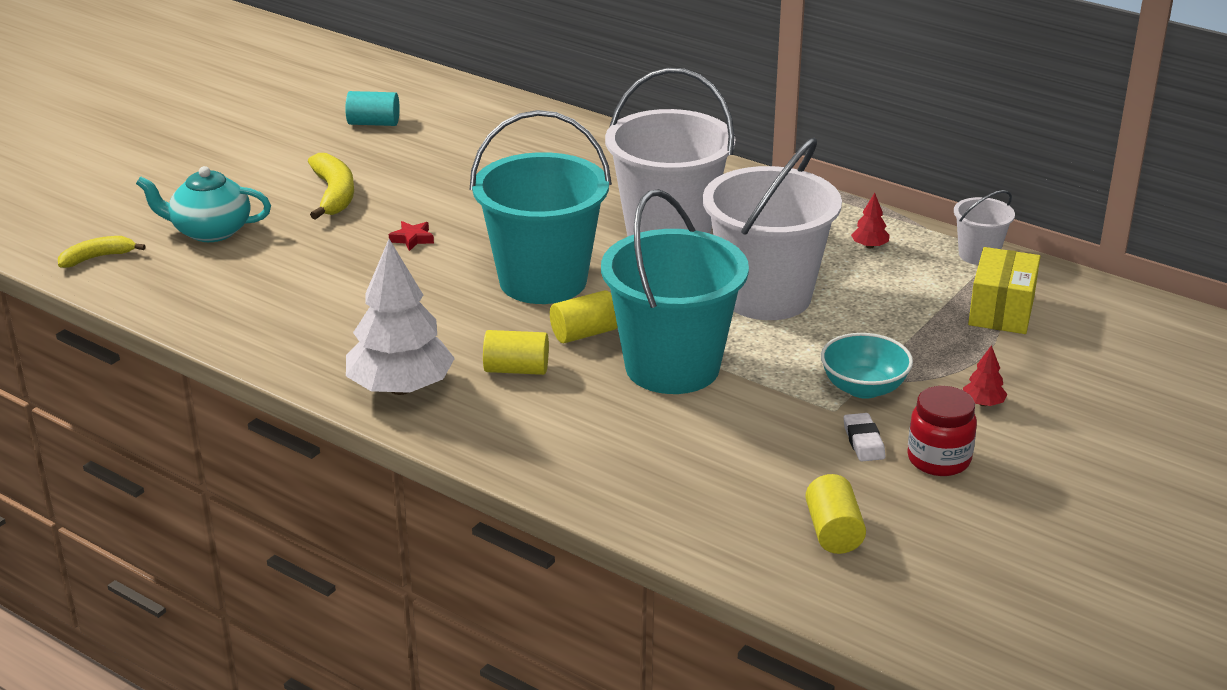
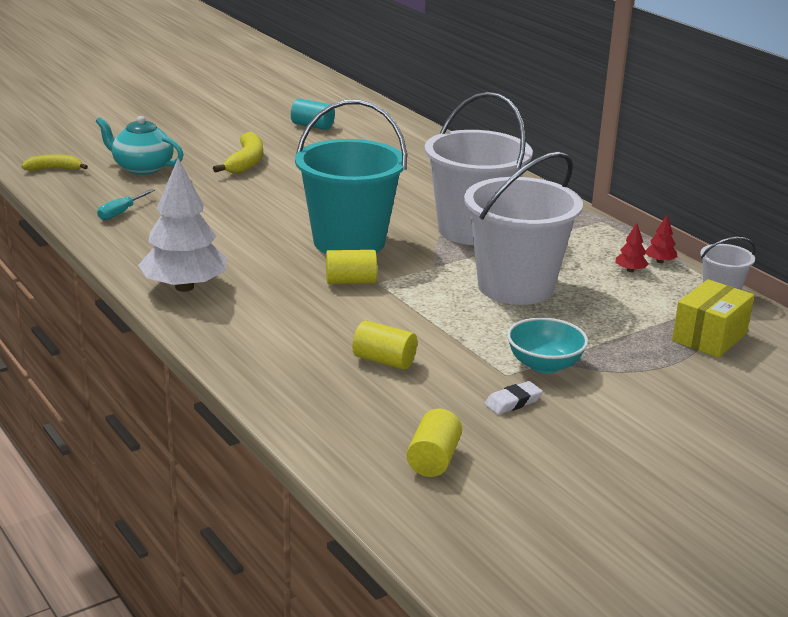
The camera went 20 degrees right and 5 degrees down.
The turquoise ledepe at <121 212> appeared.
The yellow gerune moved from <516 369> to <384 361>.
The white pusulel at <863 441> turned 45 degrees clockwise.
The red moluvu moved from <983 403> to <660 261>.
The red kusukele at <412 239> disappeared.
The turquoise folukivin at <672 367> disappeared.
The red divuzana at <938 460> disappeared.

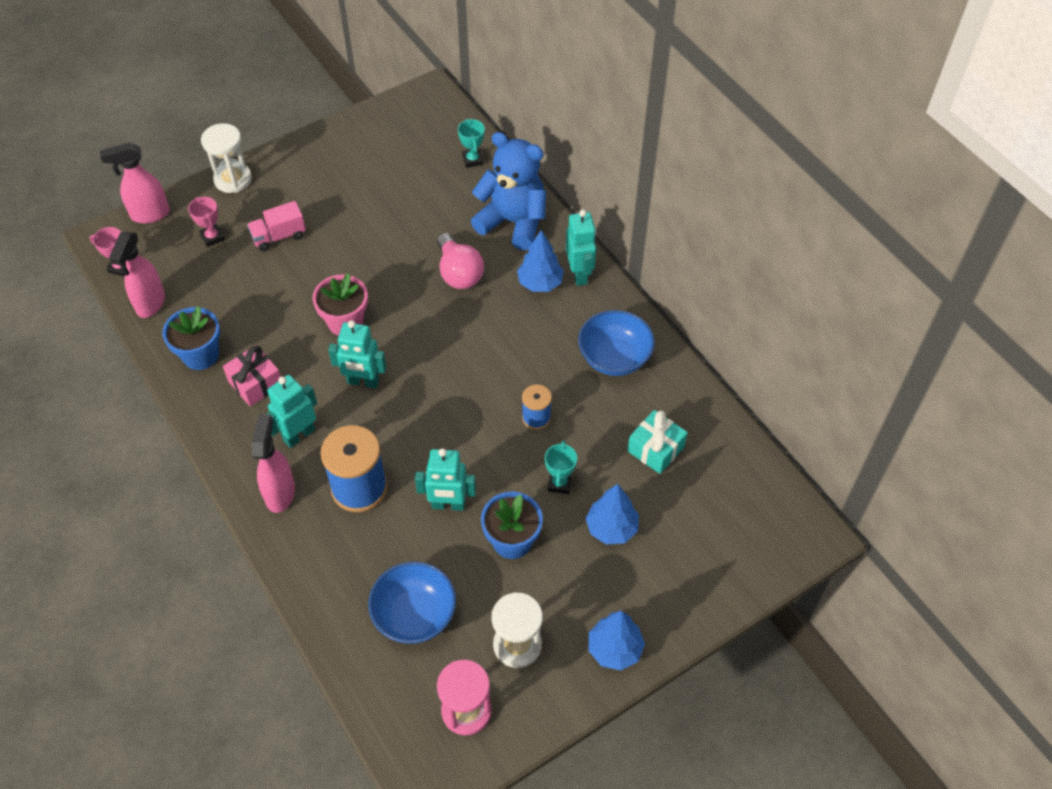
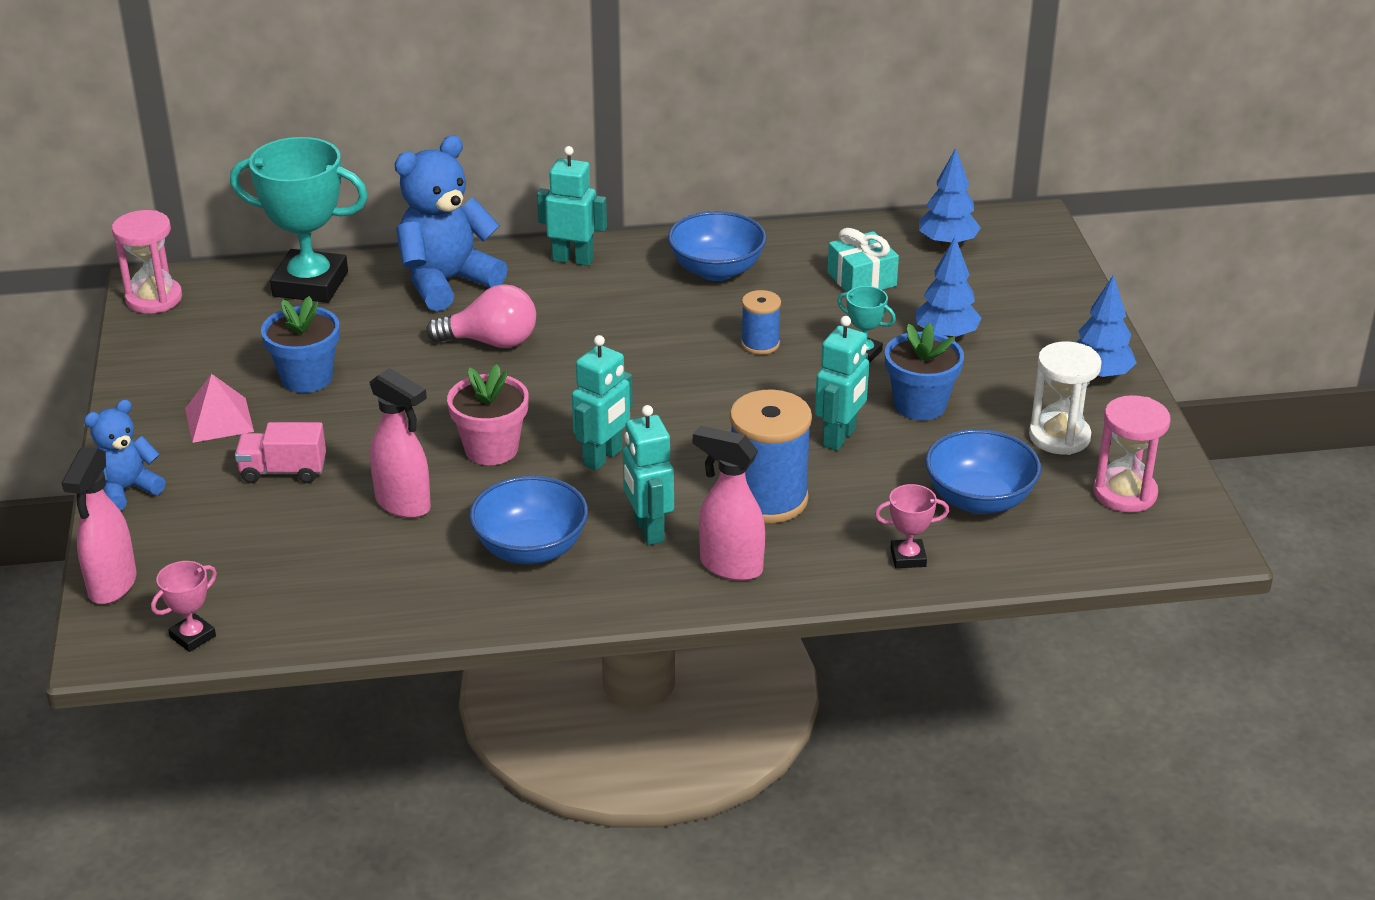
The camera went 65 degrees left and 20 degrees down.
The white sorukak at <233 179> was replaced by the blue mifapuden at <127 490>.
The pink sorukak at <154 299> appeared.
The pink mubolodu at <219 419> appeared.
The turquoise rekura at <472 160> changed to 2.25 times the size.
The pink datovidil at <279 236> turned 90 degrees clockwise.
The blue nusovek moved from <201 355> to <307 378>.
The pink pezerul moved from <150 304> to <404 504>.
The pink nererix at <255 383> was replaced by the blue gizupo at <530 549>.
The pink rekura moved from <212 237> to <908 557>.
The blue moluvu moved from <540 283> to <947 243>.

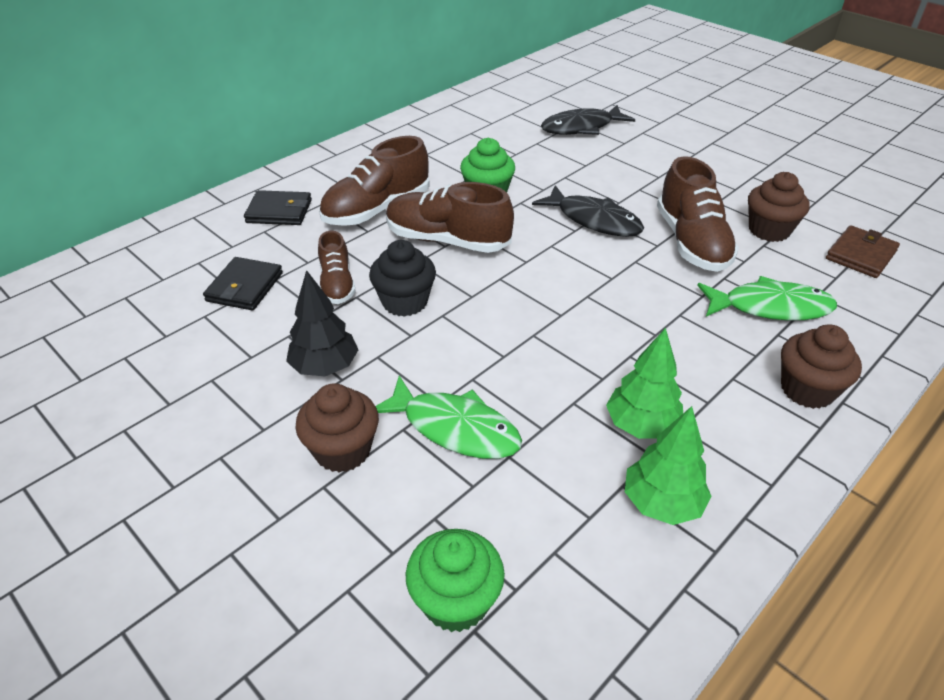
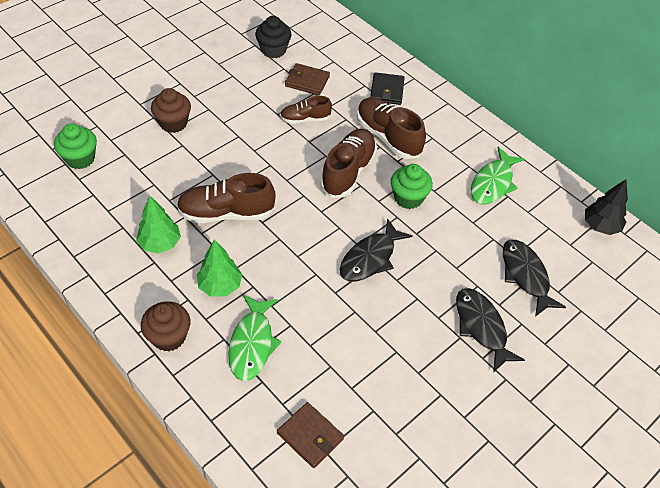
The camera went 90 degrees right and 10 degrees up.
The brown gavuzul moved from <691 242> to <226 213>.
The green moluvu moved from <662 503> to <220 286>.
The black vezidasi moved from <405 302> to <273 50>.
The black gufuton at <245 287> became the brown gufuton at <307 81>.
The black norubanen at <481 327> appeared.
The green norubanen moved from <454 428> to <493 183>.
The black moluvu moved from <325 367> to <600 226>.
The brown vezidasi at <769 230> disappeared.

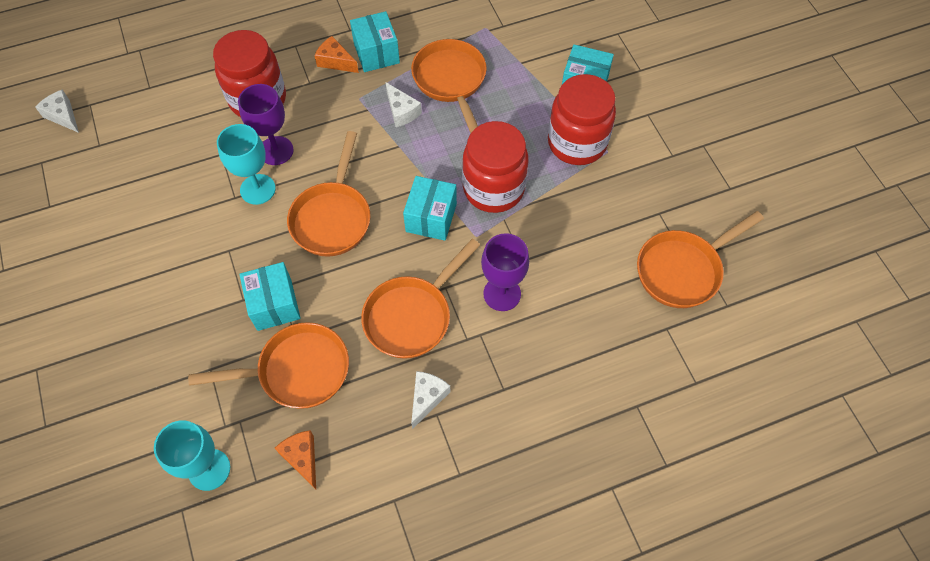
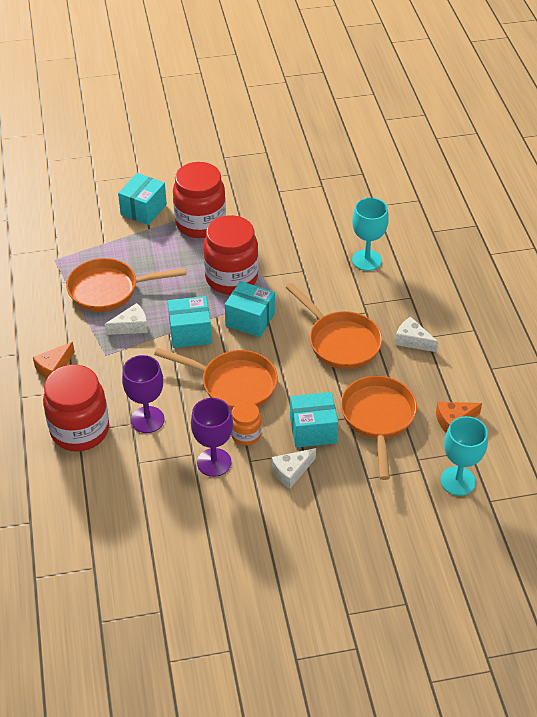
The camera went 80 degrees left and 15 degrees down.
The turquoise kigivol moved from <376 53> to <190 332>.
The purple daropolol moved from <502 294> to <214 462>.
The orange divuzana at <246 434> appeared.
The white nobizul moved from <63 116> to <291 472>.
The turquoise daropolol moved from <258 189> to <366 260>.
The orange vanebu at <683 270> disappeared.

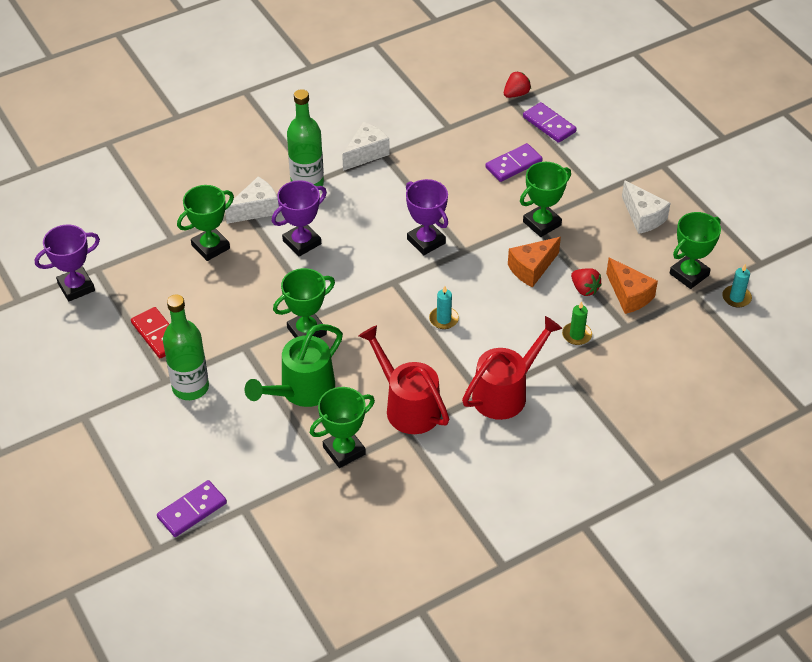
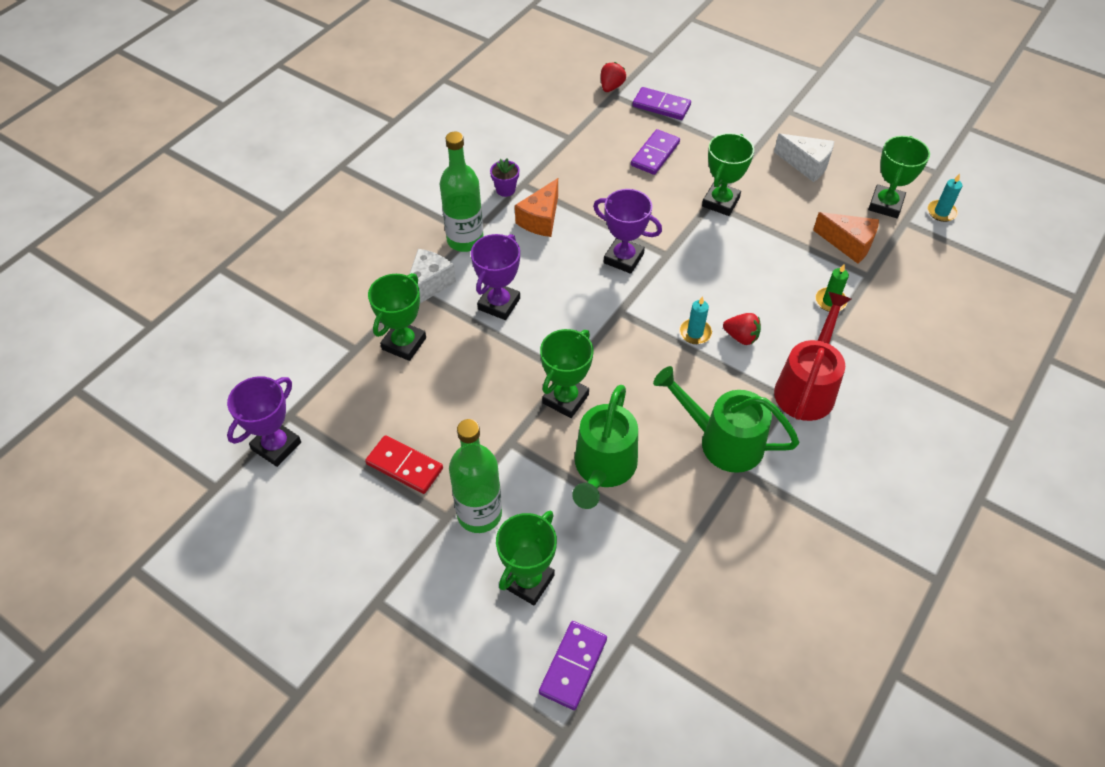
The camera went 25 degrees left and 5 degrees up.
The white nobizul at <366 153> was replaced by the purple nusovek at <505 190>.
The green rekura moved from <344 450> to <528 581>.
The orange nobizul moved from <532 268> to <541 219>.
The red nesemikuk at <407 406> became the green nesemikuk at <721 441>.
The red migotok moved from <584 289> to <741 337>.

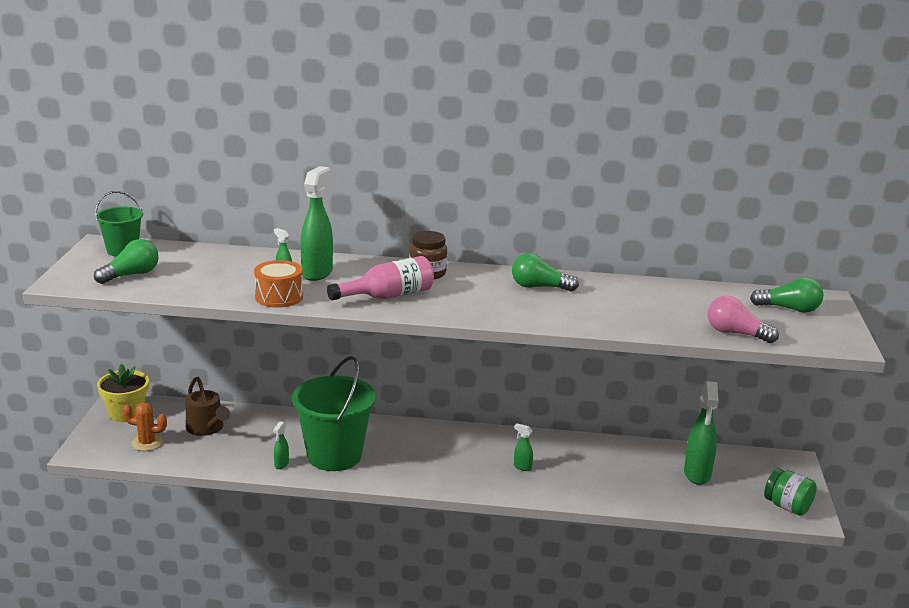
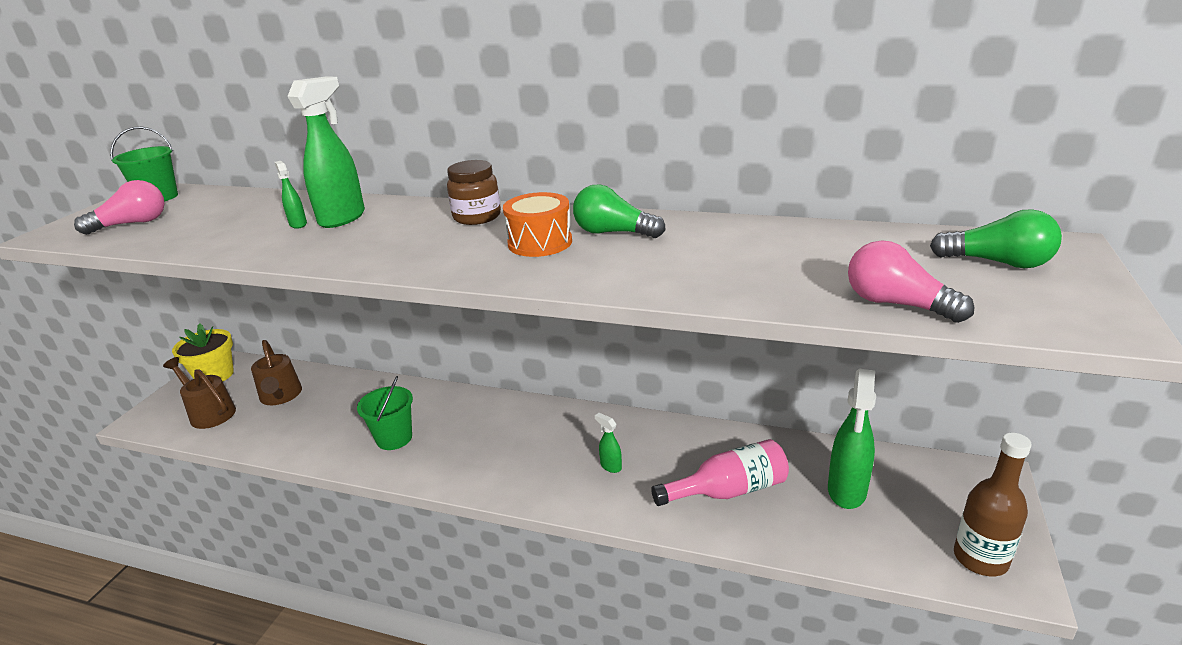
The camera went 15 degrees right and 5 degrees up.
The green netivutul at <131 275> became the pink netivutul at <132 224>.
The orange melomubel at <147 443> was replaced by the brown nesemikuk at <209 412>.
The green folukivin at <334 456> changed to 0.55 times the size.
The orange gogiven moved from <279 297> to <540 242>.
The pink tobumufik moved from <387 296> to <728 490>.
The green divuzana at <787 507> was replaced by the brown tobumufik at <980 558>.
The green pezerul at <281 464> disappeared.

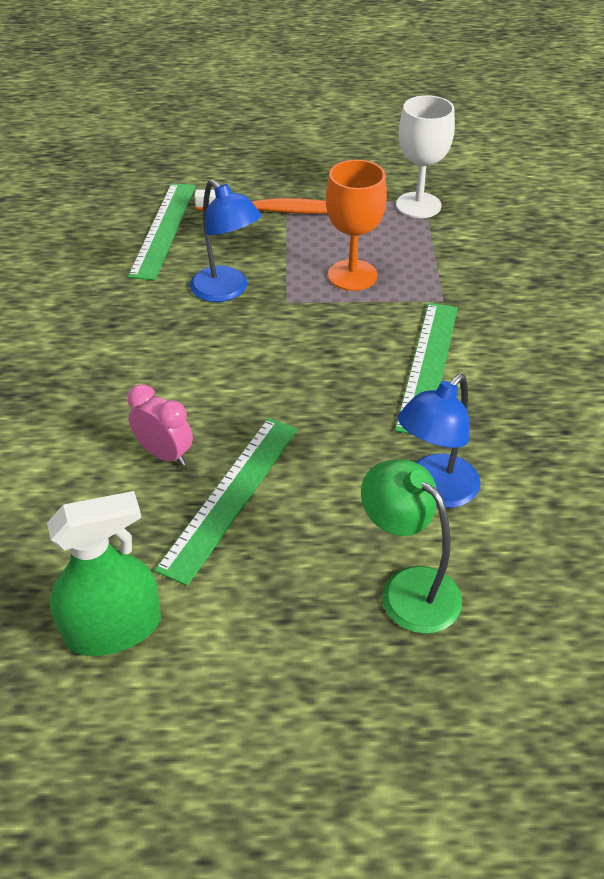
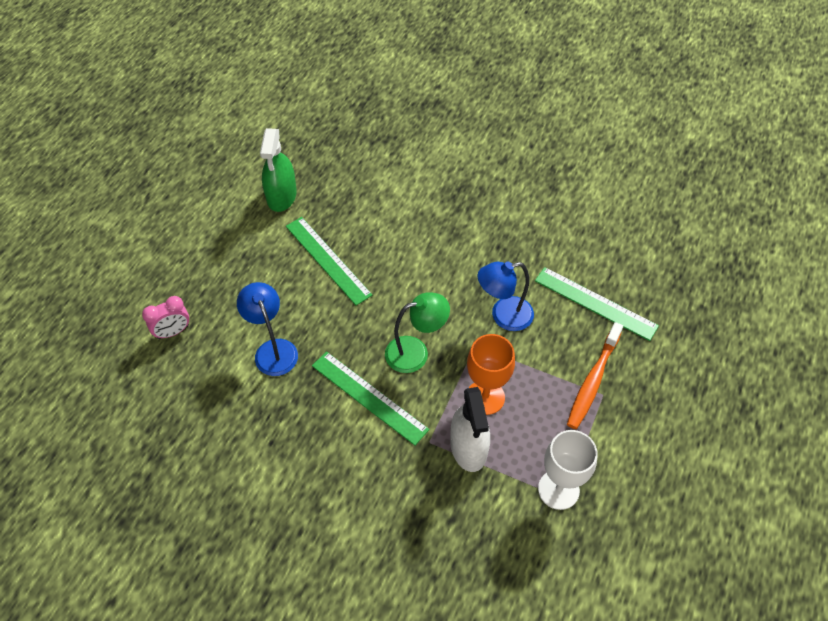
The camera went 115 degrees right and 10 degrees up.
The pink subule moved from <165 454> to <173 332>.
The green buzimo moved from <408 588> to <415 352>.
The white pezerul at <468 447> appeared.

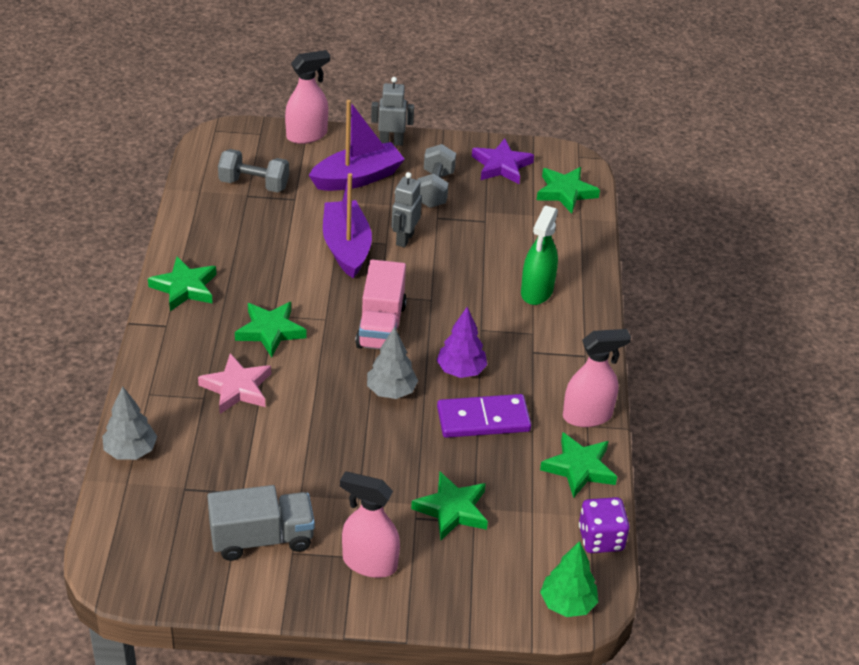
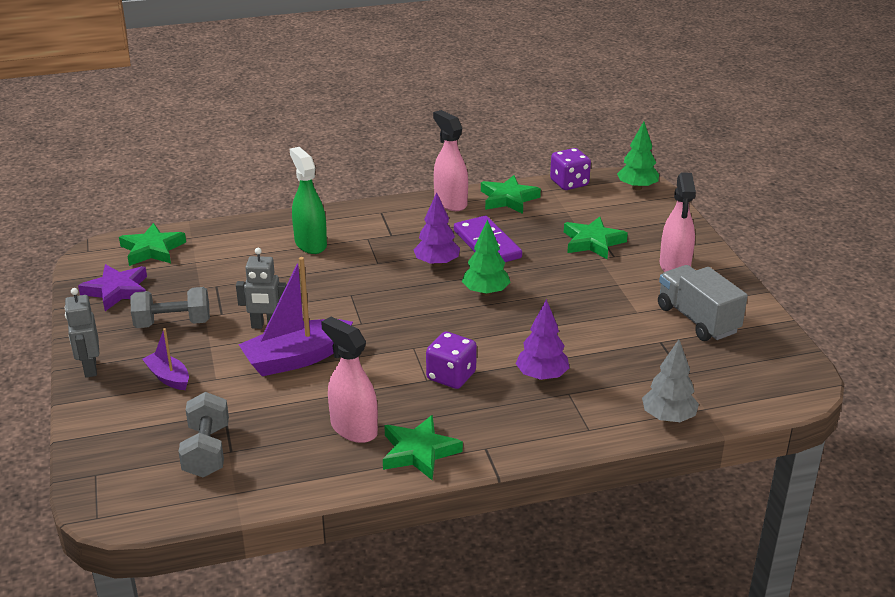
The camera went 105 degrees left and 10 degrees down.
The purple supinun at <357 178> changed to 0.54 times the size.
The green pezerul at <537 291> turned 120 degrees counterclockwise.
The pink pezerul moved from <307 135> to <353 429>.
The green kusukele at <270 331> was replaced by the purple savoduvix at <451 376>.
The grey moluvu at <391 391> became the green moluvu at <485 292>.
The pink kusukele at <237 388> was replaced by the purple moluvu at <542 376>.
The pink datovidil at <381 326> disappeared.

